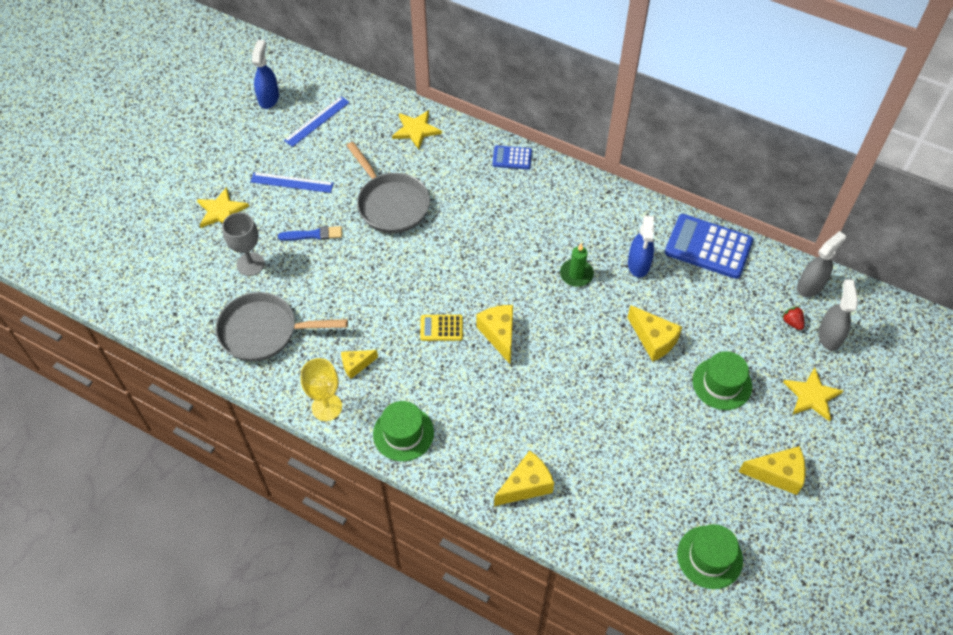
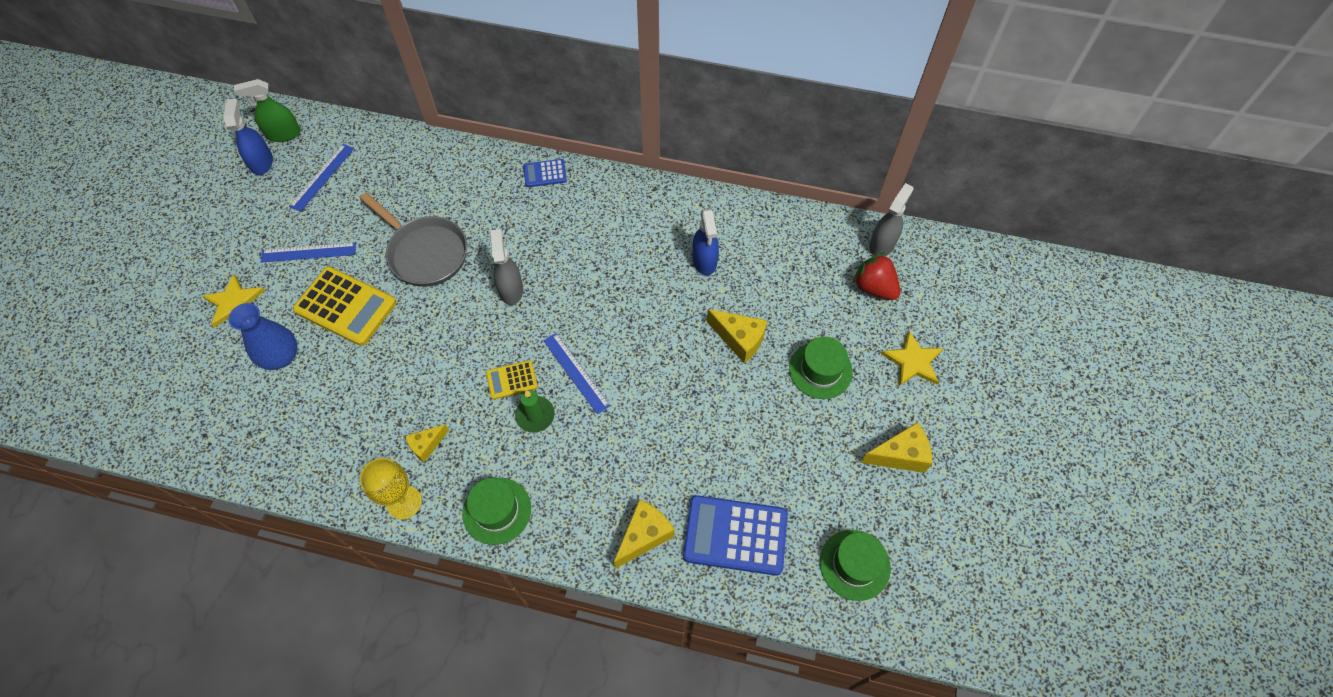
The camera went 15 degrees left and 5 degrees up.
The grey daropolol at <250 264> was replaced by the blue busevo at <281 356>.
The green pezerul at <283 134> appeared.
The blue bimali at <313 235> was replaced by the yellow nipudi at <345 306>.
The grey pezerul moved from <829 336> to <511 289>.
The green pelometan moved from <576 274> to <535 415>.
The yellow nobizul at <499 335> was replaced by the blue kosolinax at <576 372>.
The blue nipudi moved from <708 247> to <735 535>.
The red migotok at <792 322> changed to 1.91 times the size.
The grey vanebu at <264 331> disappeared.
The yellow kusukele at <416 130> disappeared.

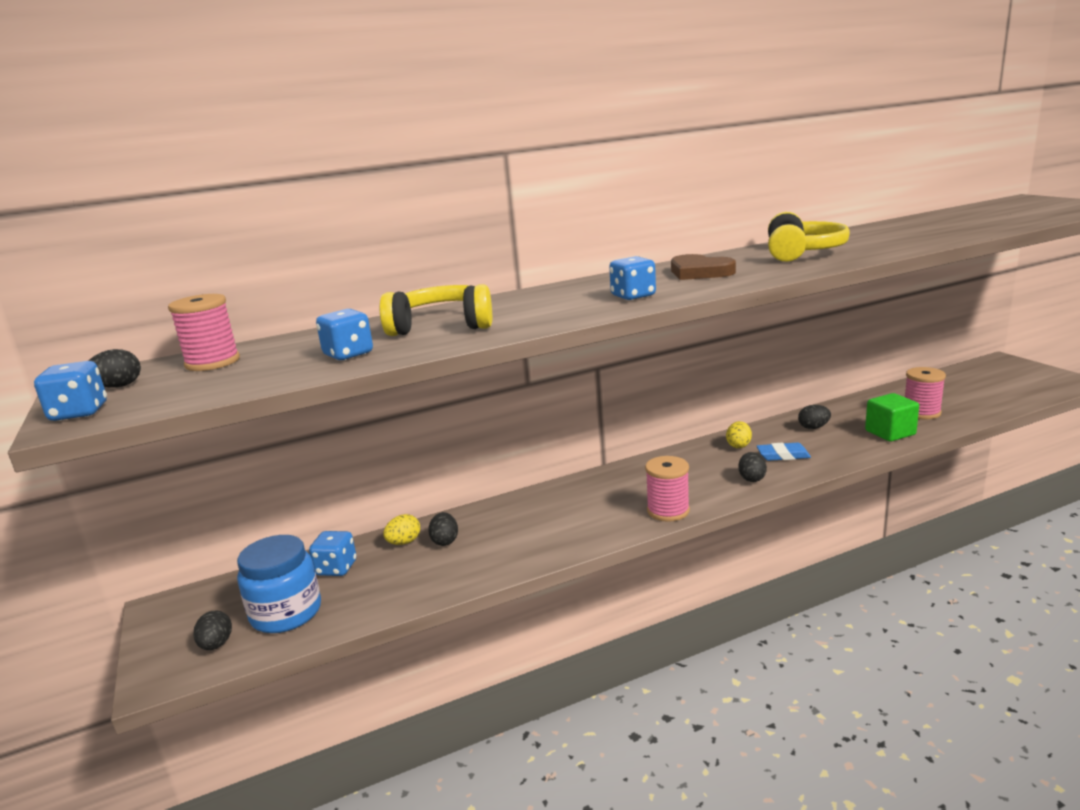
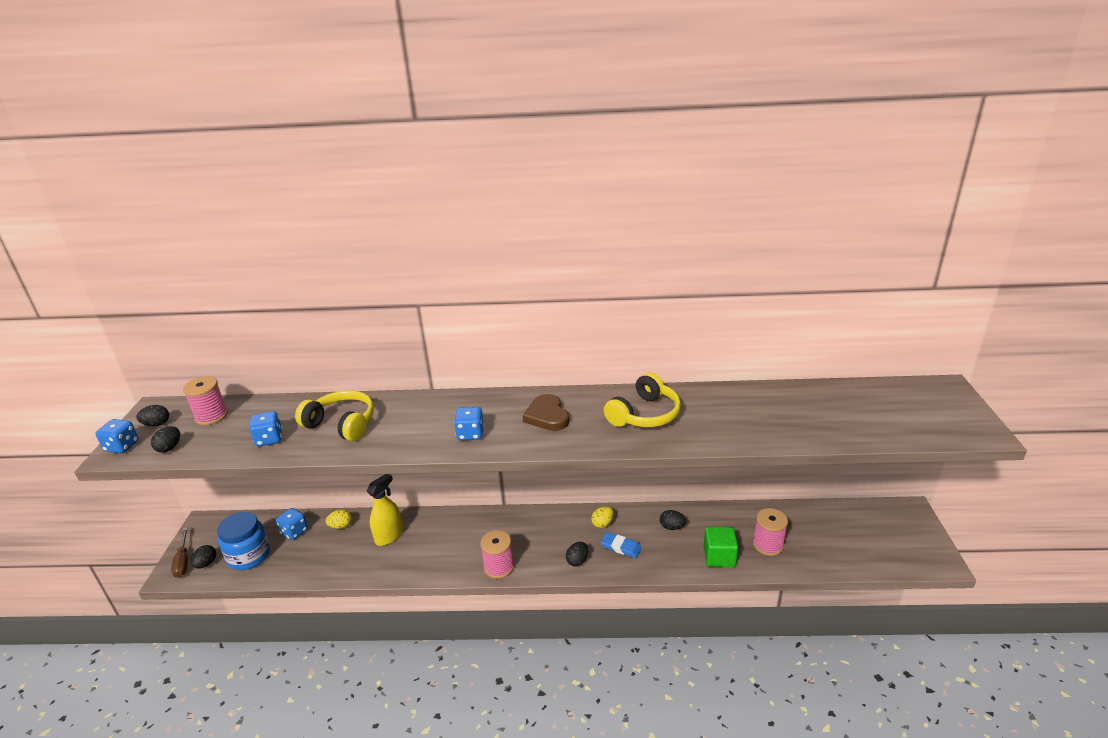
The camera went 25 degrees right and 10 degrees up.
The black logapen moved from <445 541> to <169 448>.
The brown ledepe at <183 561> appeared.
The yellow pezerul at <389 536> appeared.

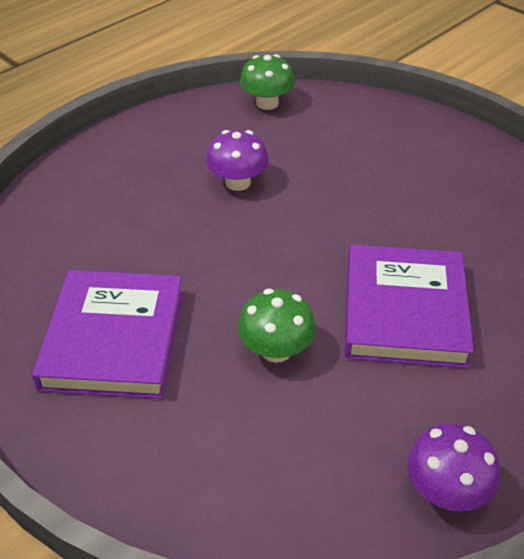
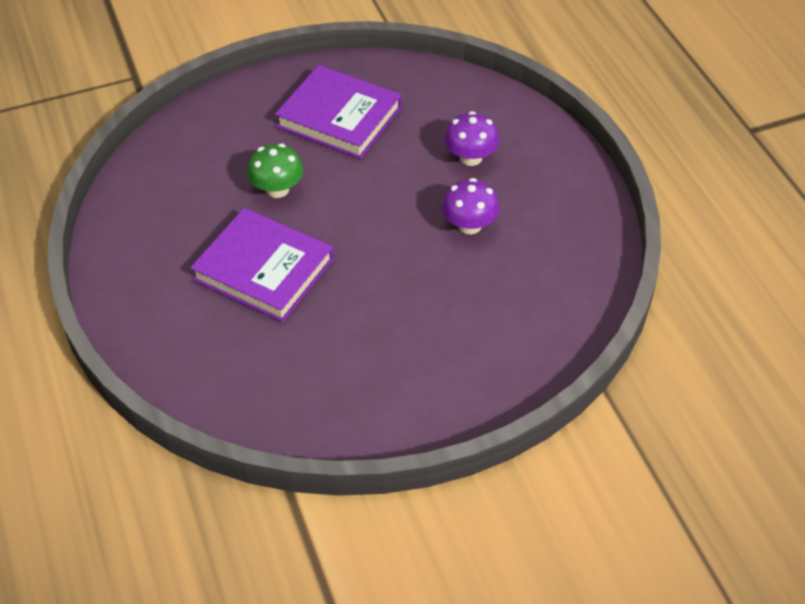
The camera went 115 degrees right and 5 degrees up.
The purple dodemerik moved from <445 490> to <471 157>.
The green dodemerik at <267 103> disappeared.

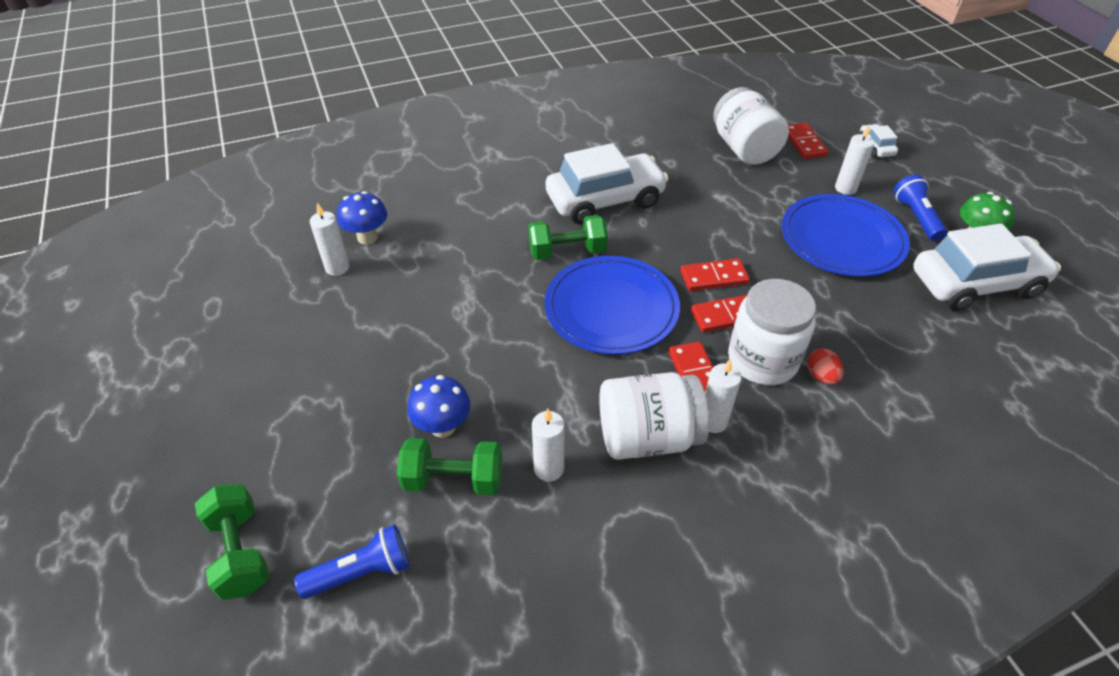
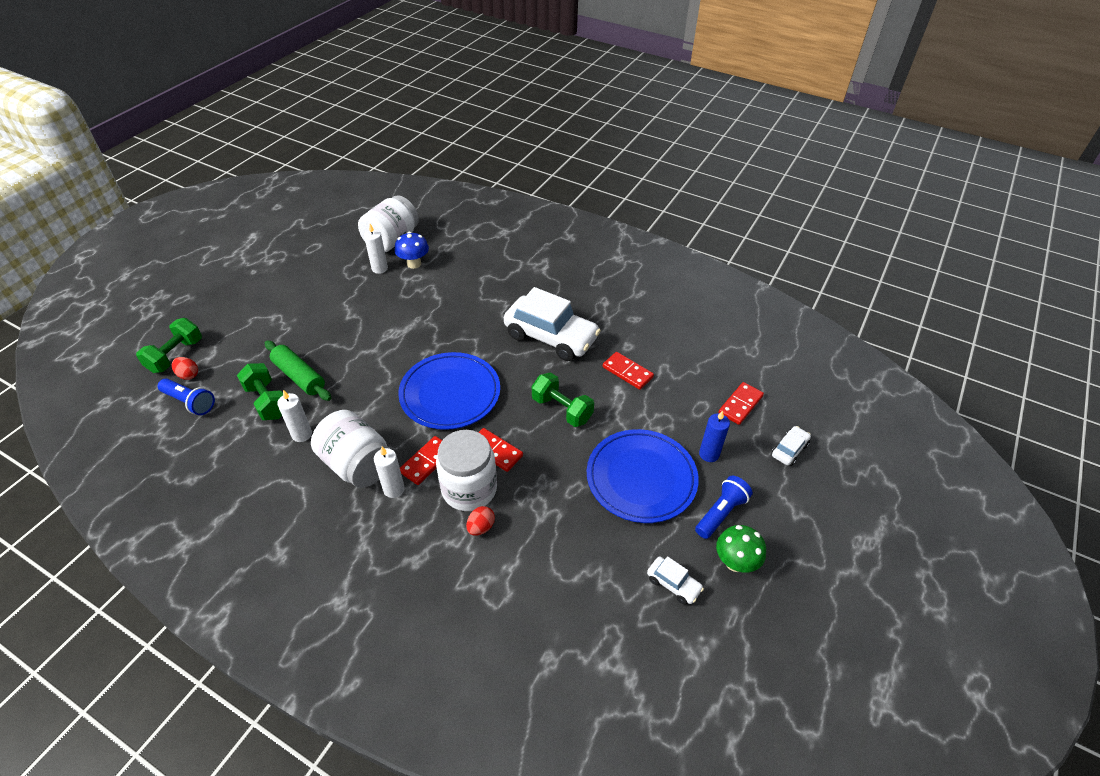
The camera went 50 degrees right and 0 degrees up.
The red logapen at <188 375> appeared.
The blue dodemerik at <443 426> was replaced by the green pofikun at <299 376>.
The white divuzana moved from <744 148> to <392 240>.
The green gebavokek moved from <567 252> to <562 409>.
The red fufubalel moved from <714 277> to <627 372>.
The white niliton at <975 284> changed to 0.44 times the size.
The white pelometan at <845 188> became the blue pelometan at <709 454>.

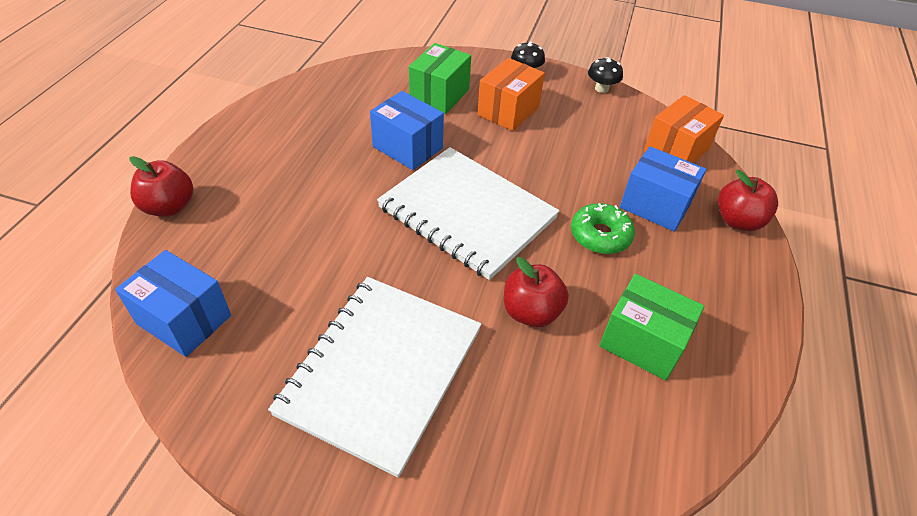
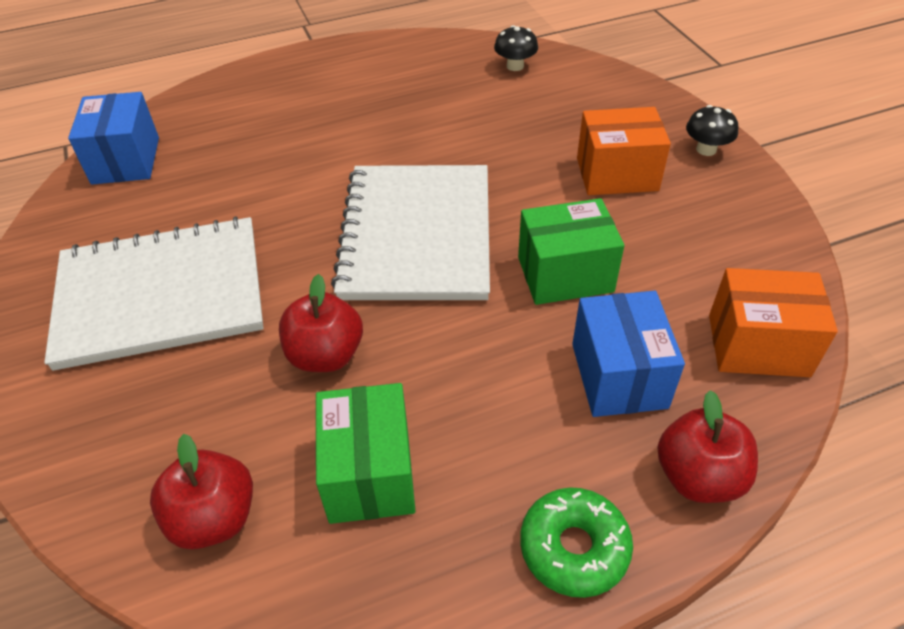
The camera went 55 degrees right and 0 degrees up.
The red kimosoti moved from <169 207> to <214 518>.
The black dodemerik moved from <601 88> to <515 66>.
The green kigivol moved from <439 95> to <565 274>.
The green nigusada moved from <600 235> to <574 548>.
The blue kigivol at <407 147> disappeared.

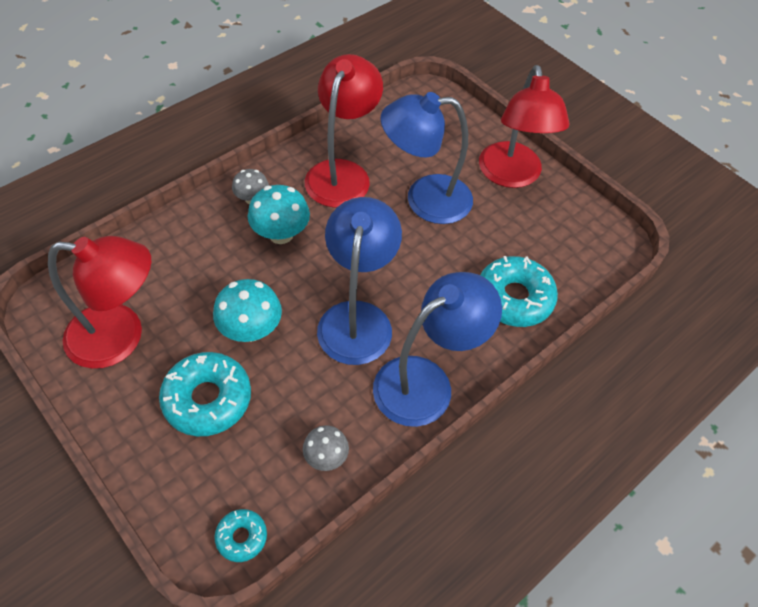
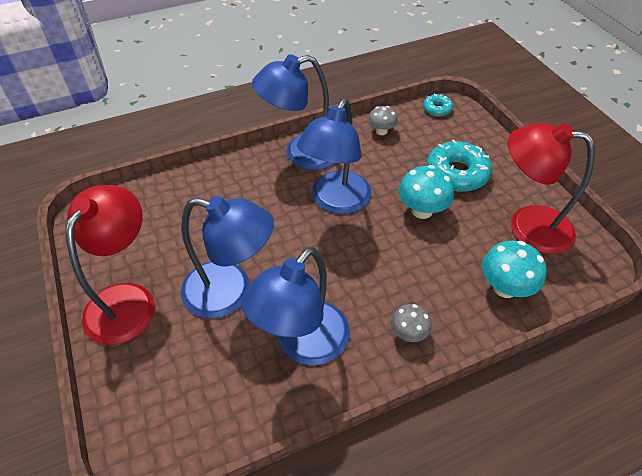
The camera went 160 degrees left and 5 degrees down.
The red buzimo at <342 173> became the blue buzimo at <303 344>.
The turquoise dodemerik moved from <281 234> to <504 287>.
The turquoise nigusada at <514 298> disappeared.

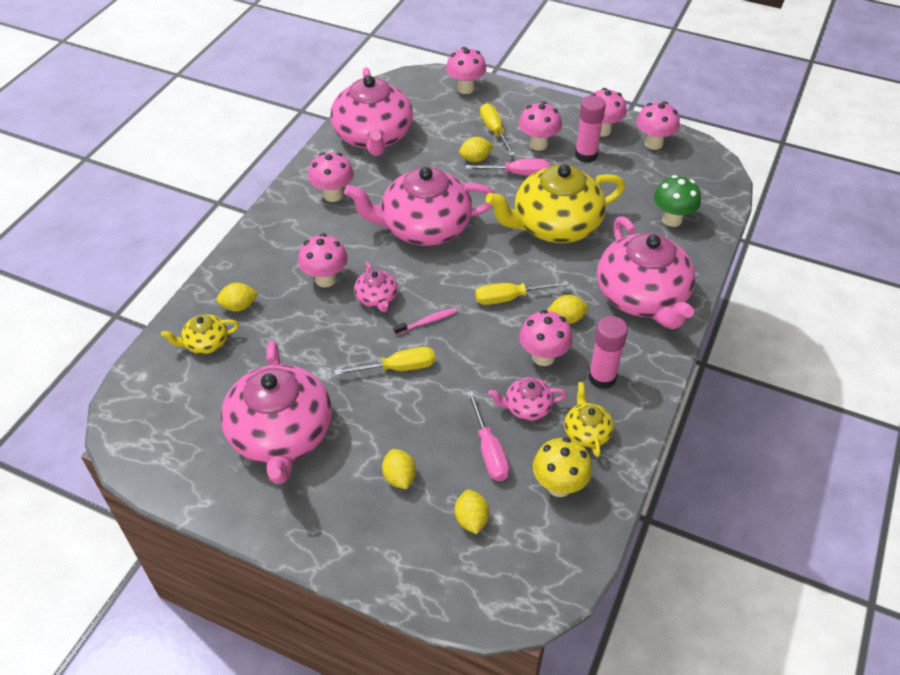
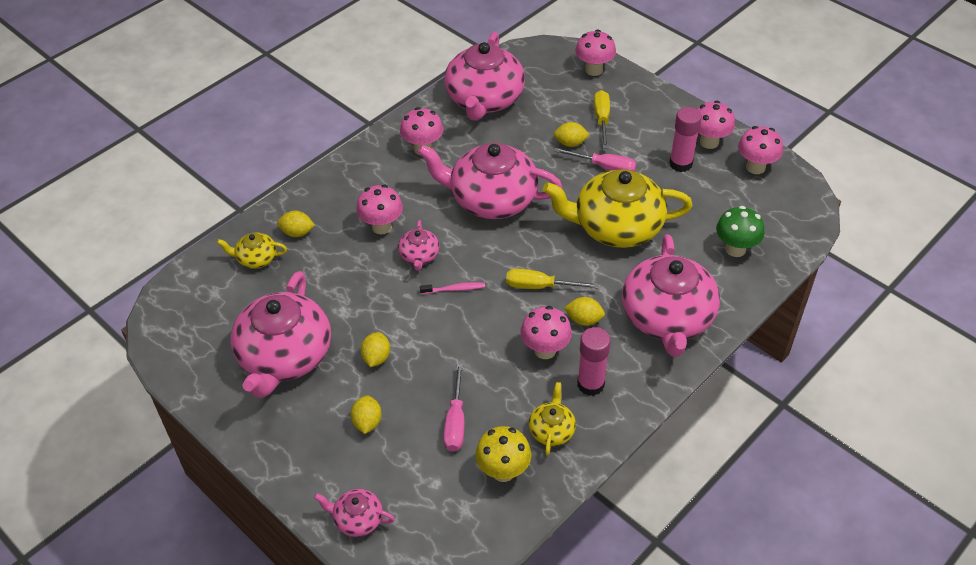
The camera went 20 degrees right and 0 degrees up.
The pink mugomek moved from <527 407> to <357 519>.
The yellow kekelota moved from <471 519> to <376 358>.
The yellow ledepe at <398 368> disappeared.
The pink dodemerik at <538 144> disappeared.

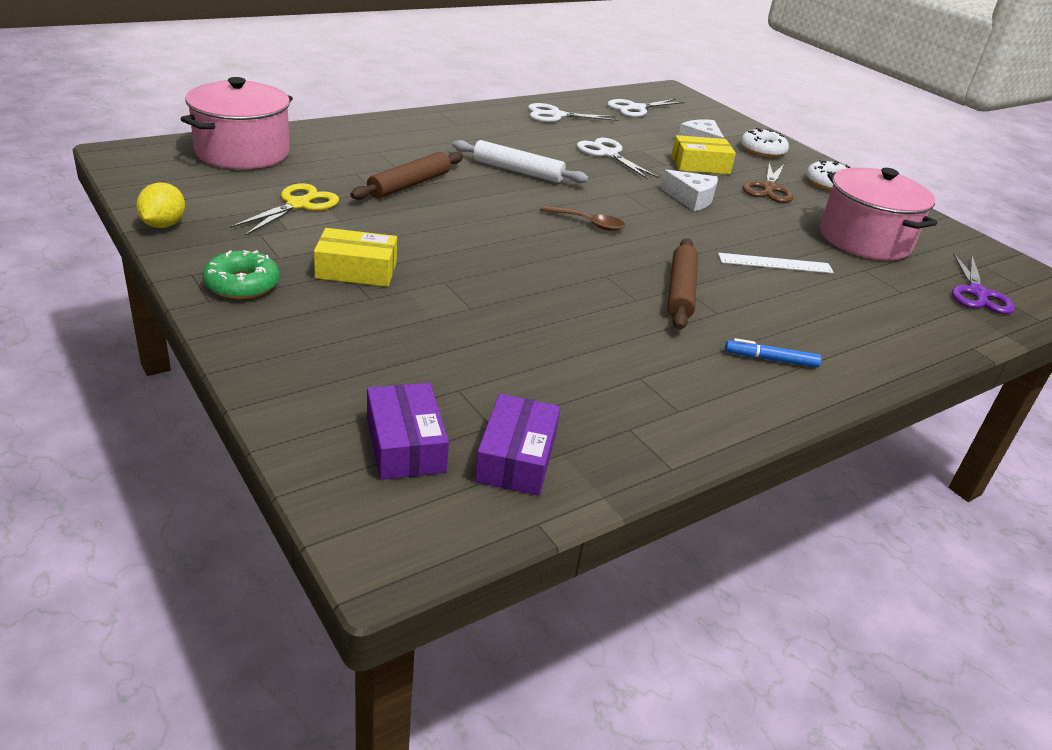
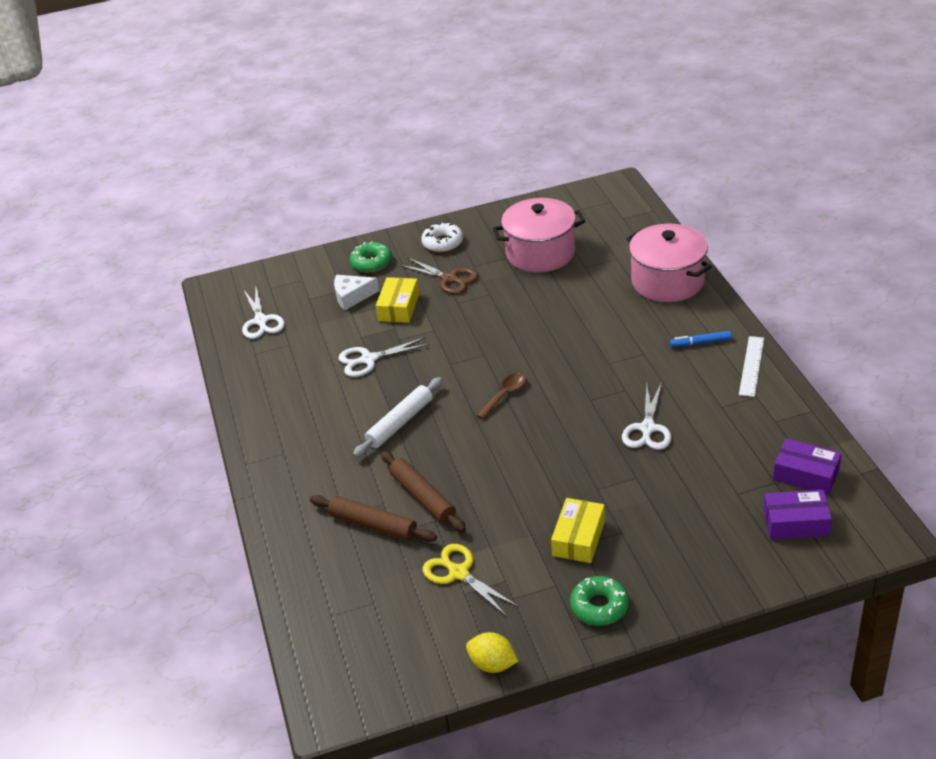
The camera went 65 degrees left and 5 degrees up.
The brown pofikun moved from <680 291> to <373 525>.
The white nigusada at <762 150> became the green nigusada at <371 263>.
The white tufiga moved from <556 115> to <647 428>.
The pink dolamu moved from <242 152> to <667 281>.
The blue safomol at <771 359> turned 60 degrees clockwise.
The white kosolinax moved from <775 263> to <751 366>.
The white nobizul at <691 199> disappeared.
The purple tufiga at <977 293> disappeared.

